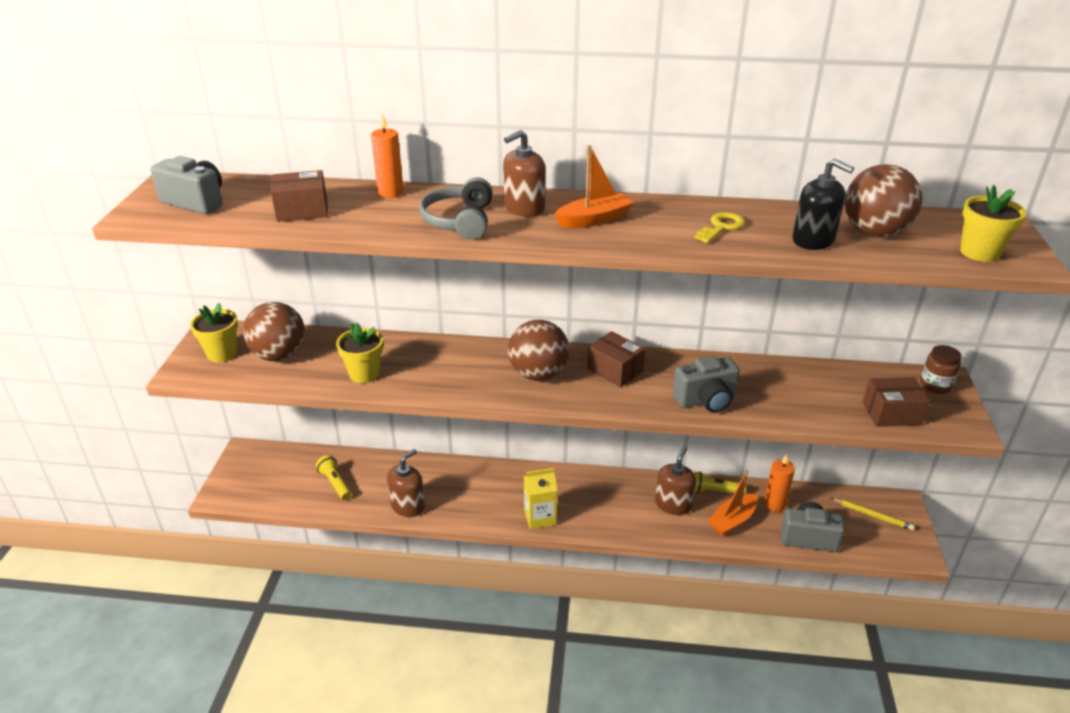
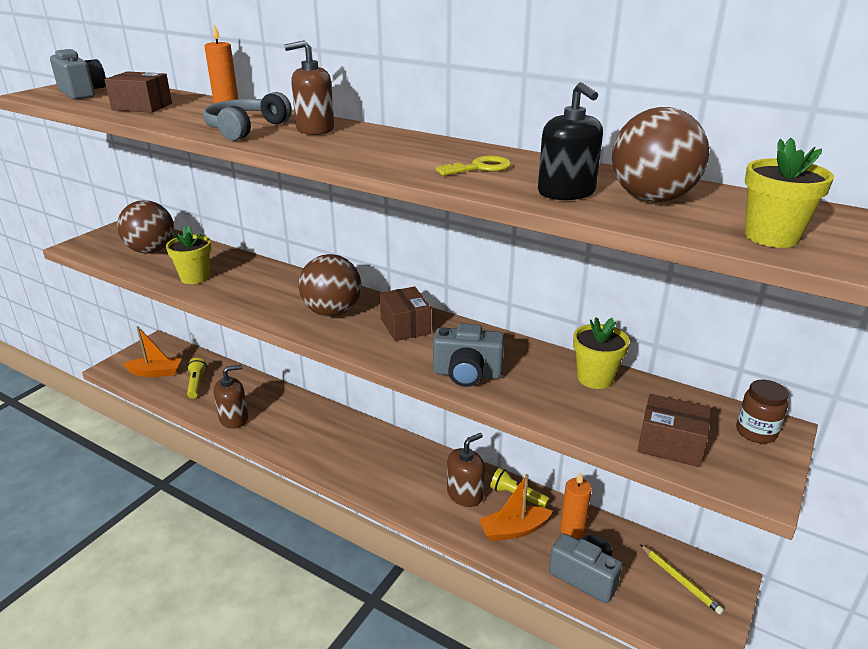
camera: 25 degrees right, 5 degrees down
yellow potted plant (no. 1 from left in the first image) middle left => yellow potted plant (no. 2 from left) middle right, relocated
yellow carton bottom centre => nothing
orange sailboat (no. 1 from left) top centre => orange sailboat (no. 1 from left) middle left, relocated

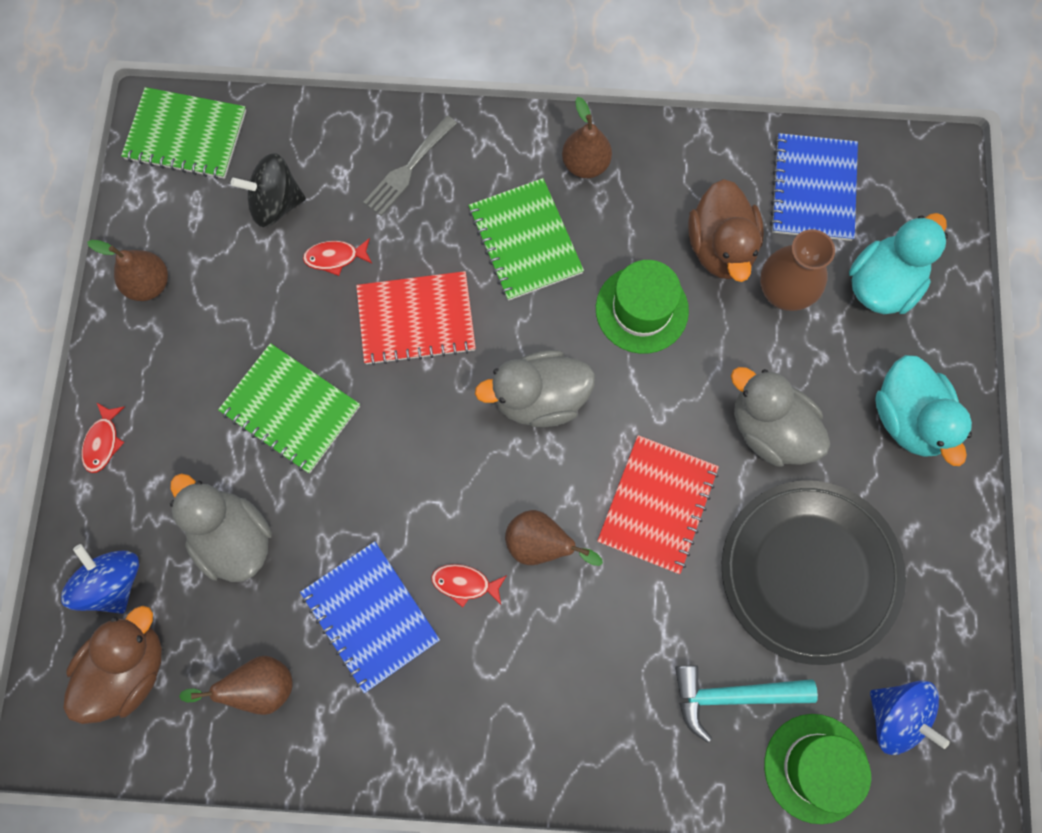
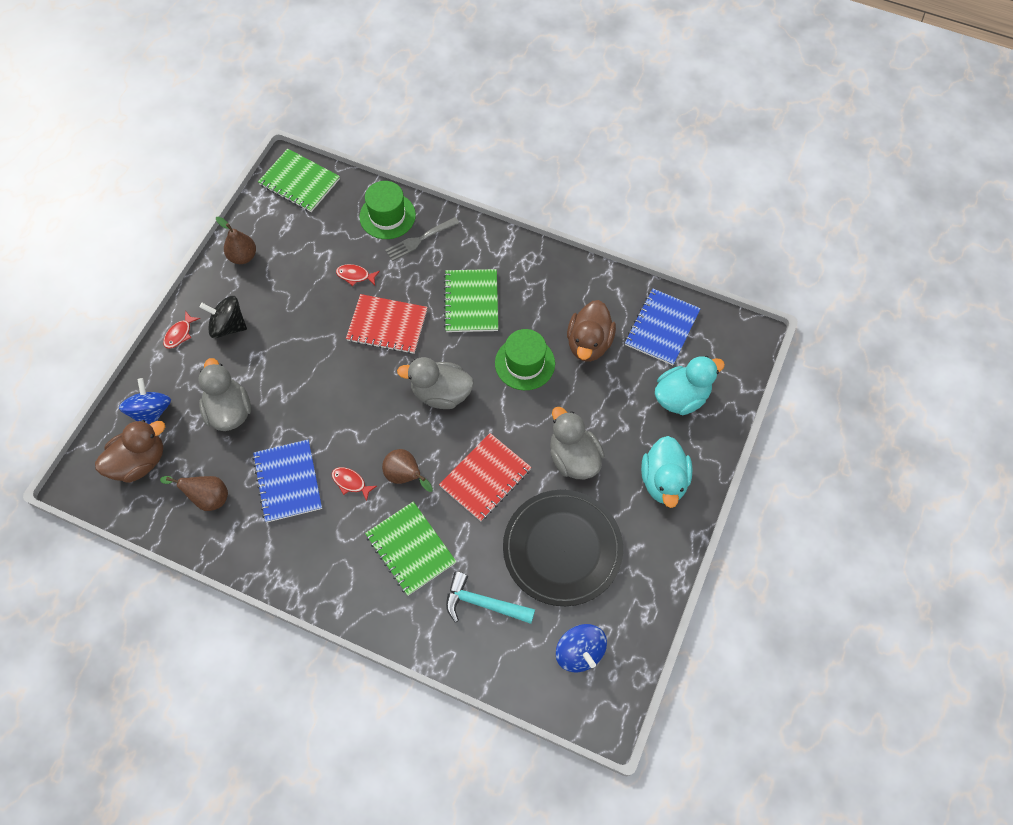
camera: 20 degrees right, 10 degrees down
leaf-green notepad (no. 2 from left) middle left => leaf-green notepad (no. 2 from left) centre, relocated
ebony whirligig top left => ebony whirligig middle left, relocated
brown pear (no. 4 from left) top centre => nothing
brown flower vase top right => nothing
leaf-green tall hat (no. 2 from left in the first image) bottom right => leaf-green tall hat (no. 1 from left) top centre, relocated

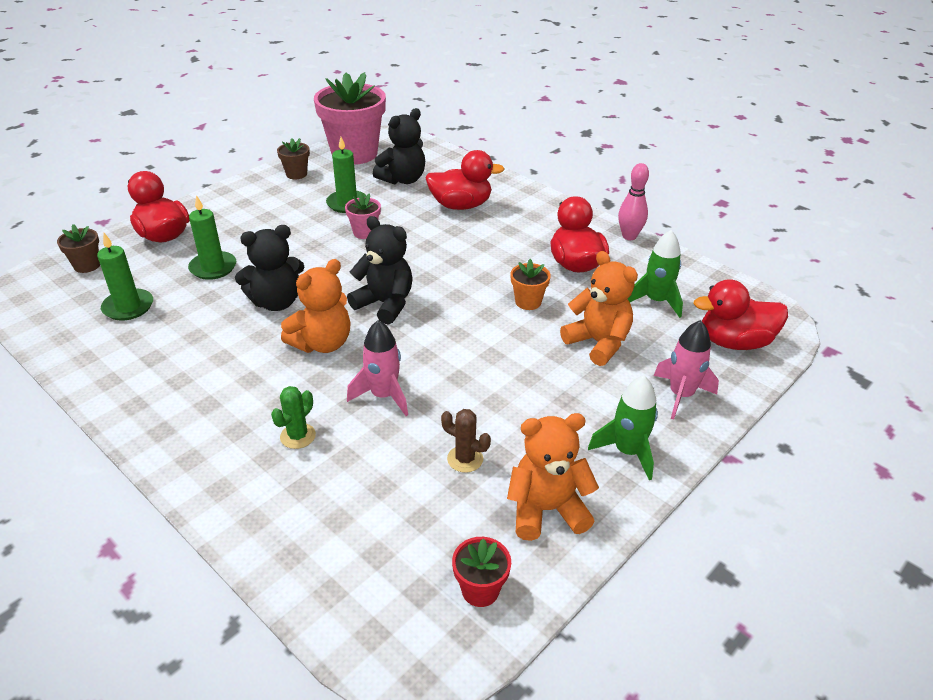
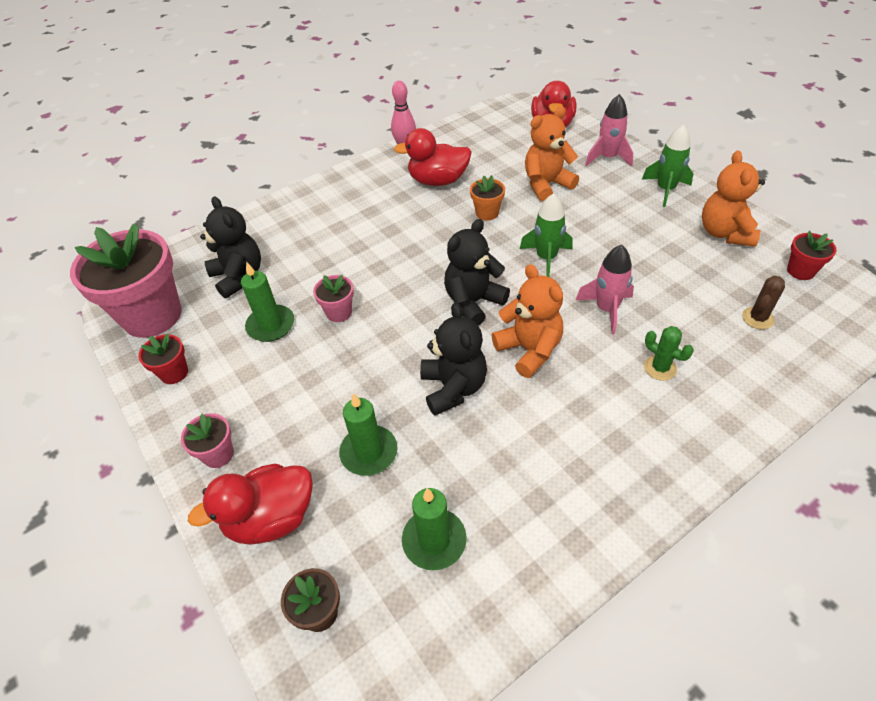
camera: 75 degrees left, 10 degrees up
brown potted plant (no. 2 from left) top left => crimson potted plant (no. 1 from left) middle left
crimson duck (no. 2 from left) top centre => nothing
brown prickly plant centre => brown prickly plant middle right, relocated
leaf-green toy rocket (no. 2 from left in the first image) middle right => leaf-green toy rocket (no. 1 from left) centre, relocated
nothing => rosy potted plant (no. 2 from left) middle left

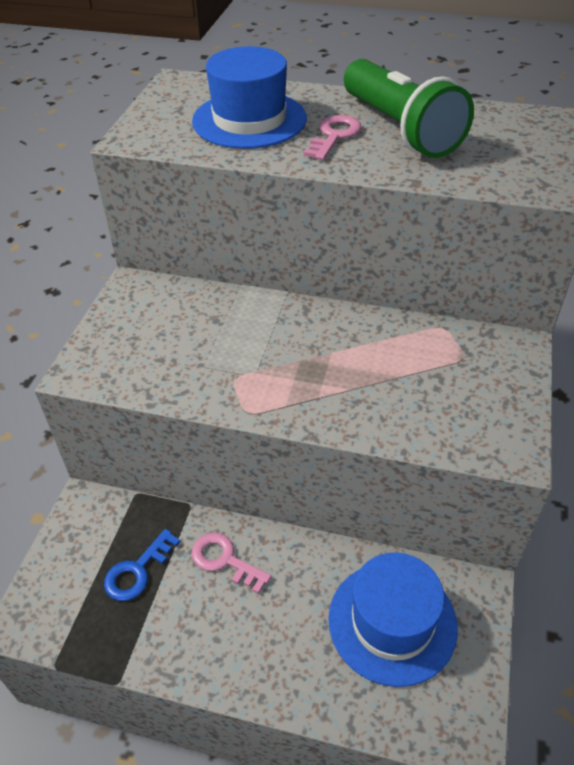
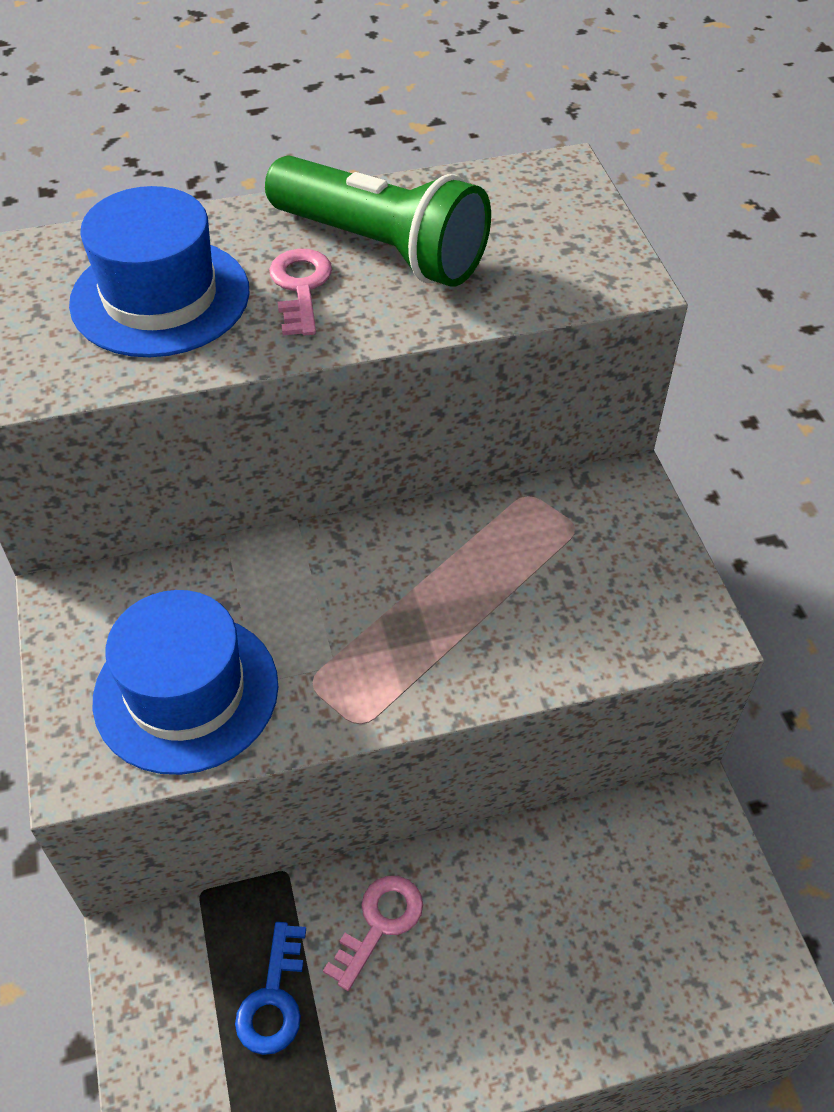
camera: 30 degrees left, 5 degrees up
rosy latchkey (no. 1 from left in the first image) bottom centre => rosy latchkey (no. 2 from left) bottom centre, 120 degrees clockwise
cobalt tall hat (no. 2 from left) bottom right => cobalt tall hat (no. 2 from left) middle left, relocated

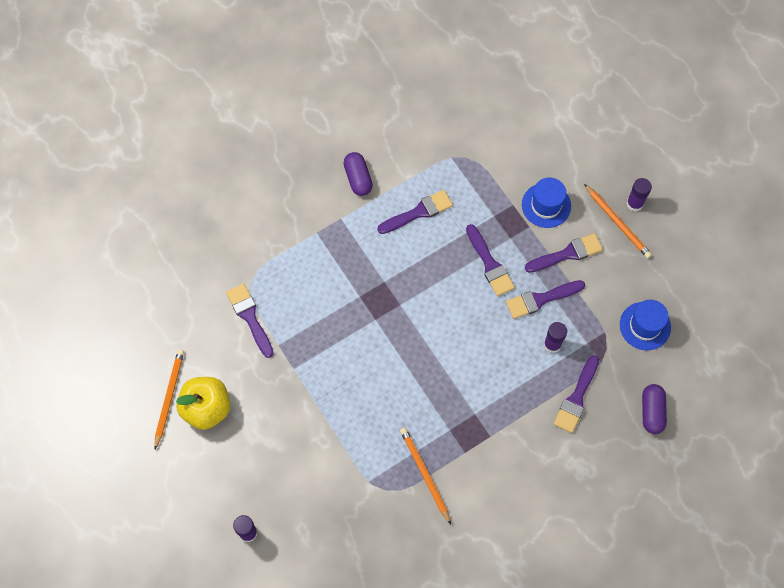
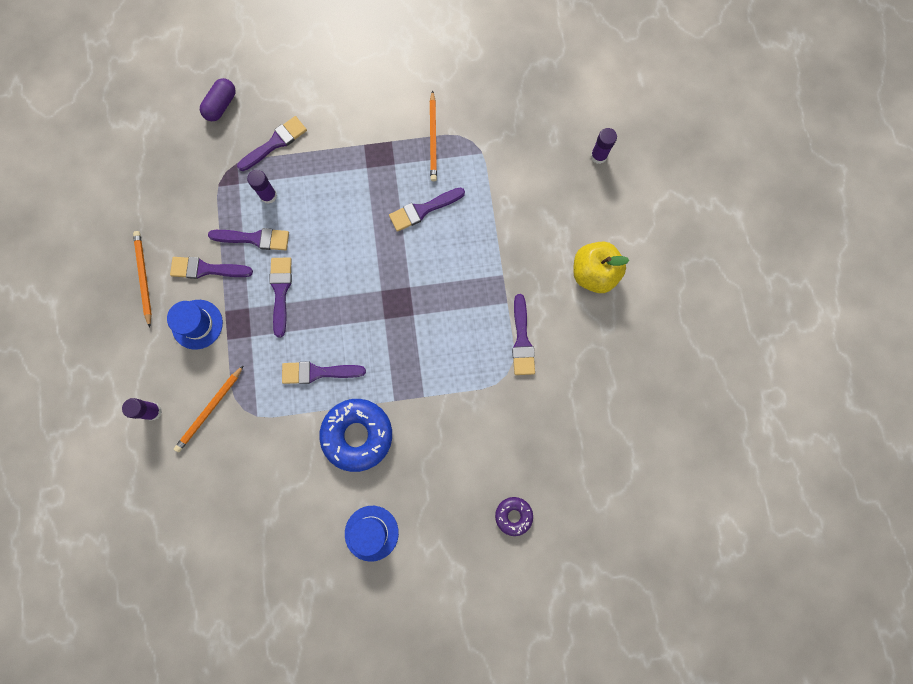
camera: 155 degrees left, 10 degrees up
orange lead pencil (no. 1 from left in the first image) bottom left => orange lead pencil (no. 2 from left) middle left, relocated
royal purple pill shape (no. 1 from left) top centre => cobalt doughnut centre
cobalt tall hat (no. 2 from left) middle right => cobalt tall hat (no. 2 from left) bottom centre, relocated
royal purple glue stick (no. 3 from left in the first image) top right => royal purple glue stick (no. 1 from left) middle left, relocated
nothing => royal purple brush (no. 6 from left) top centre
nothing => royal purple doughnut bottom centre

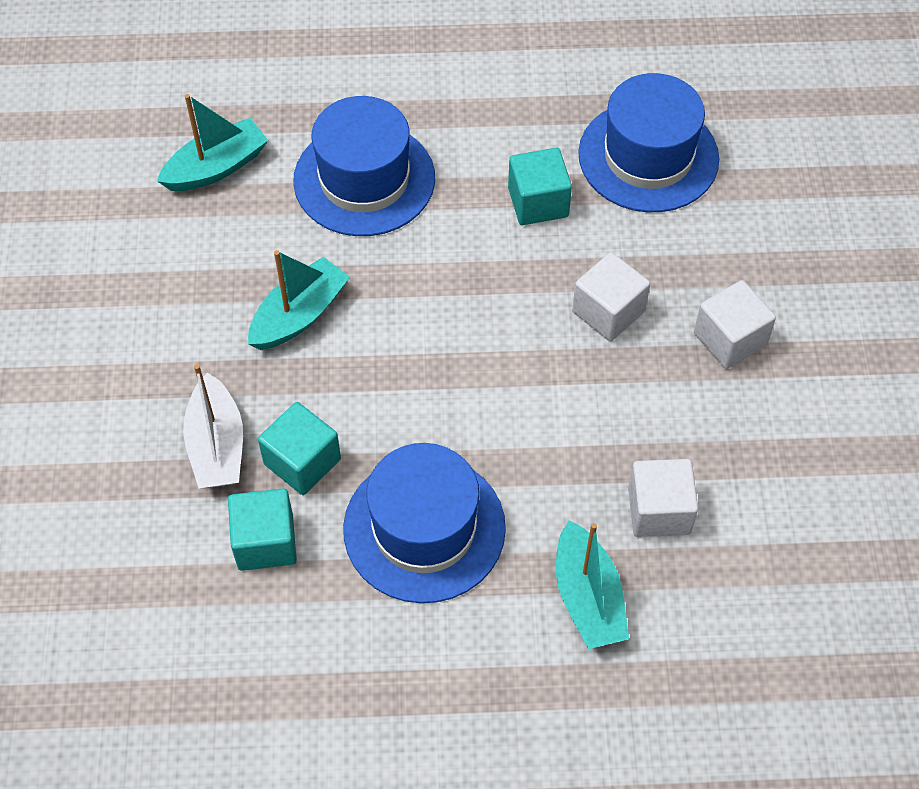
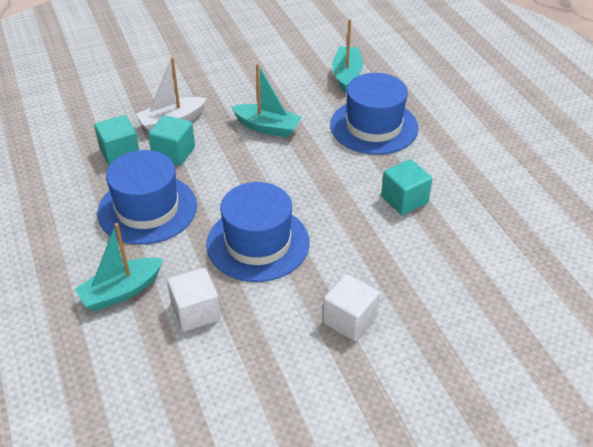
camera: 70 degrees right, 15 degrees down
turquoise sailboat (no. 1 from left in the first image) top left => turquoise sailboat (no. 3 from left) top centre, 120 degrees counterclockwise
snow-white solid cube (no. 1 from left) centre => nothing
cobalt tall hat (no. 3 from left in the first image) top right => cobalt tall hat (no. 2 from left) centre, relocated

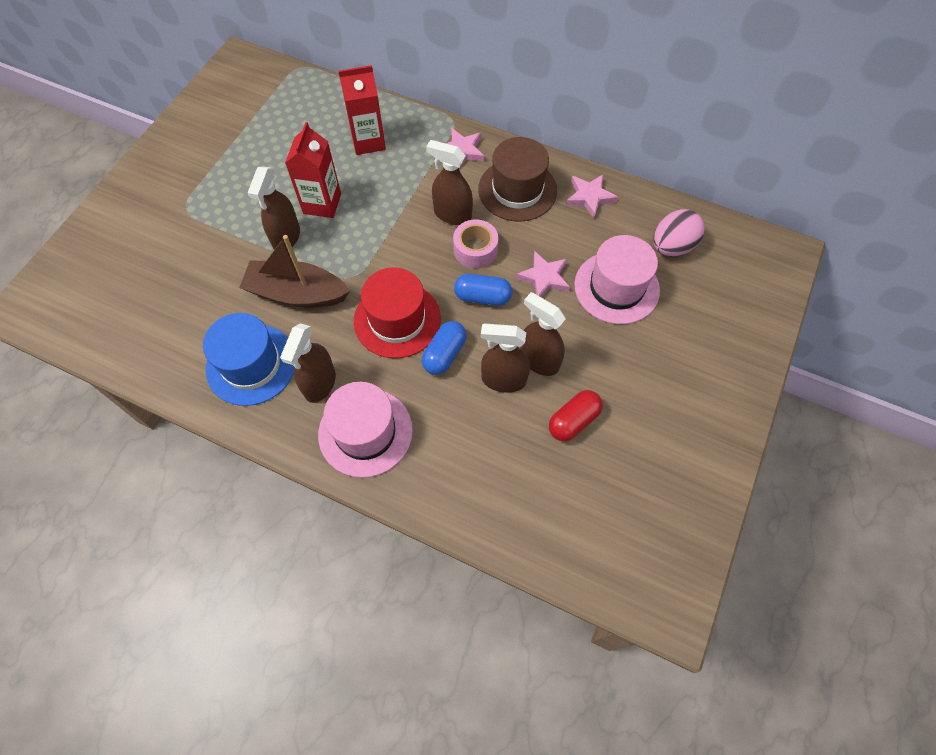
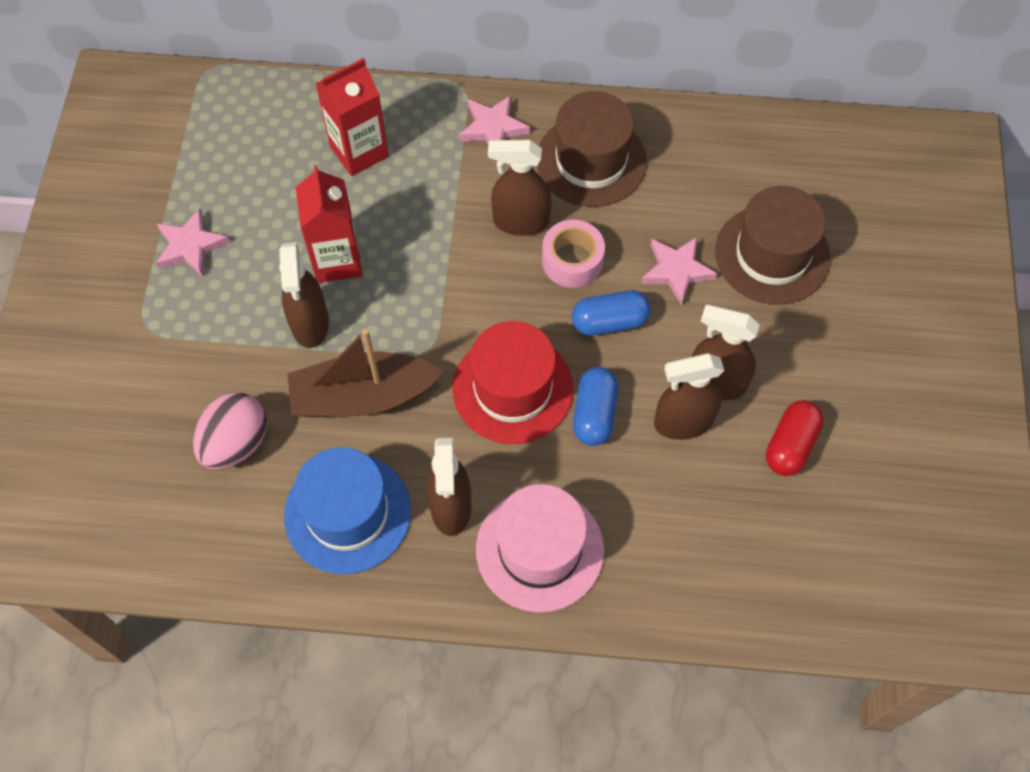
camera: 20 degrees left, 0 degrees up
rosy star (no. 3 from left in the first image) top centre => rosy star (no. 1 from left) top left, relocated
rosy tall hat (no. 2 from left) centre => brown tall hat (no. 2 from left) top right
rosy egg top right => rosy egg middle left, relocated

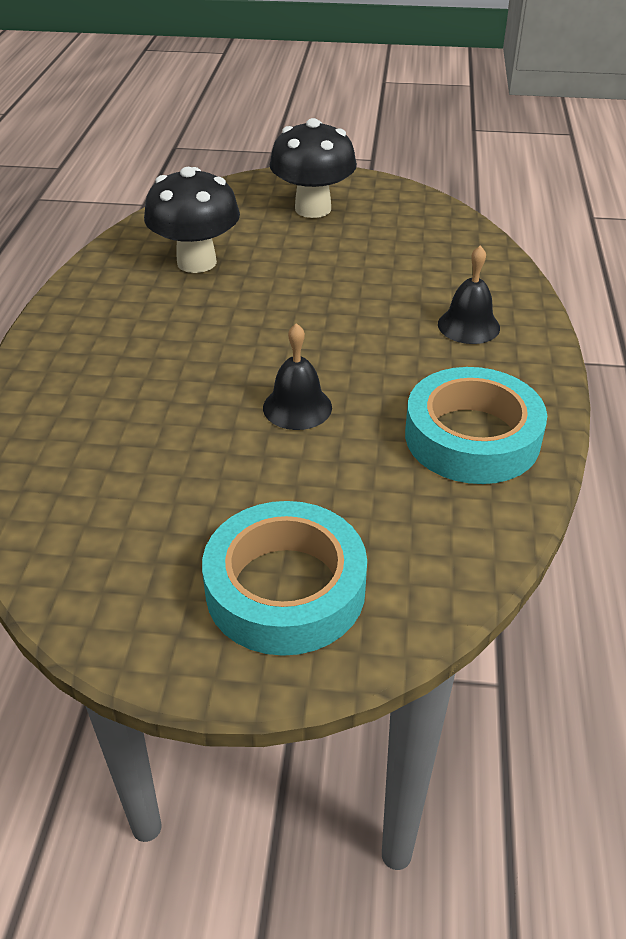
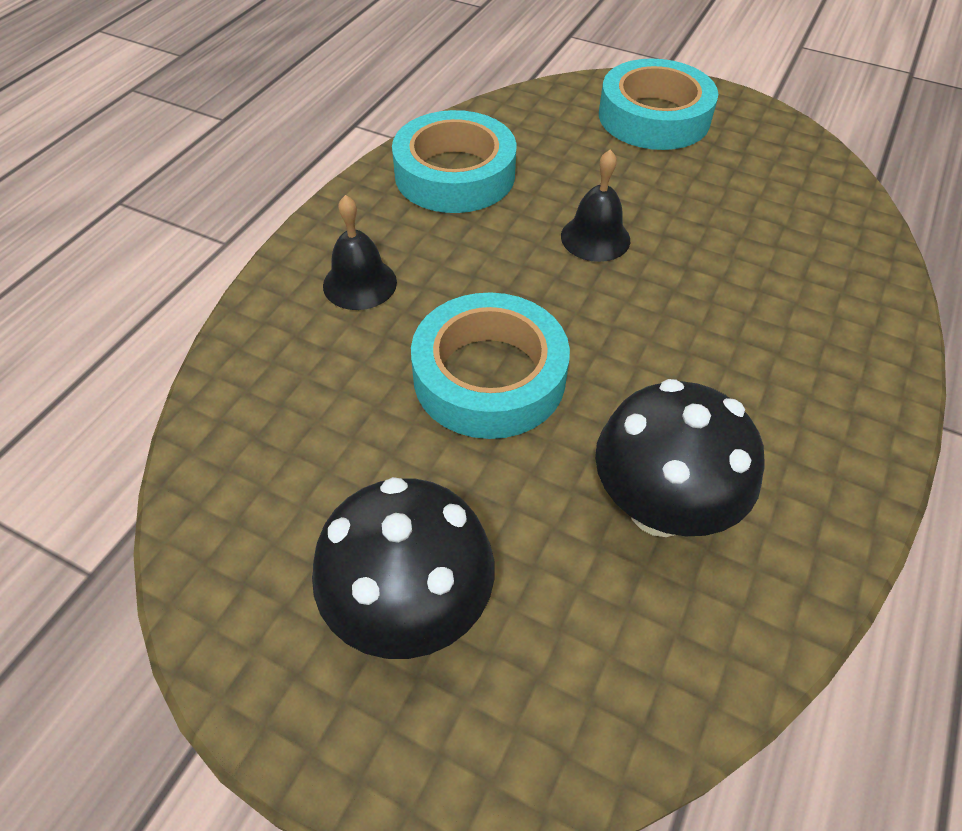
camera: 160 degrees left, 10 degrees up
nothing => turquoise tape (no. 2 from left) centre

